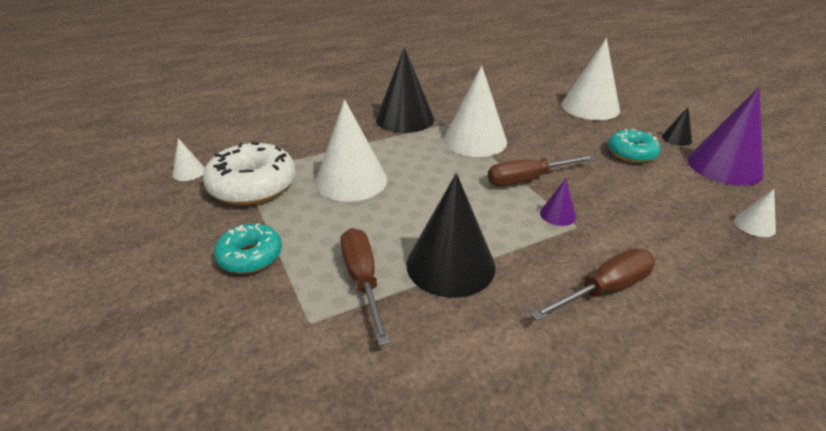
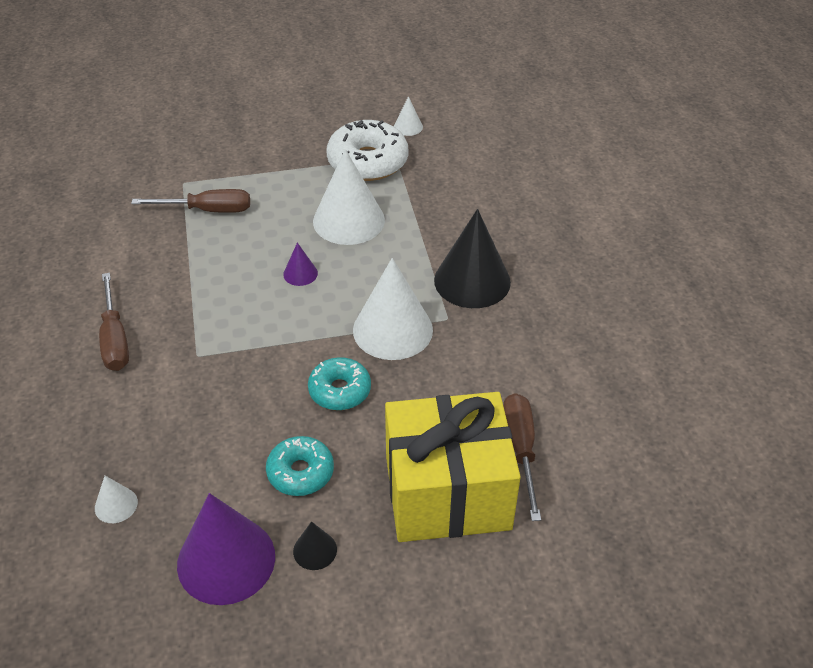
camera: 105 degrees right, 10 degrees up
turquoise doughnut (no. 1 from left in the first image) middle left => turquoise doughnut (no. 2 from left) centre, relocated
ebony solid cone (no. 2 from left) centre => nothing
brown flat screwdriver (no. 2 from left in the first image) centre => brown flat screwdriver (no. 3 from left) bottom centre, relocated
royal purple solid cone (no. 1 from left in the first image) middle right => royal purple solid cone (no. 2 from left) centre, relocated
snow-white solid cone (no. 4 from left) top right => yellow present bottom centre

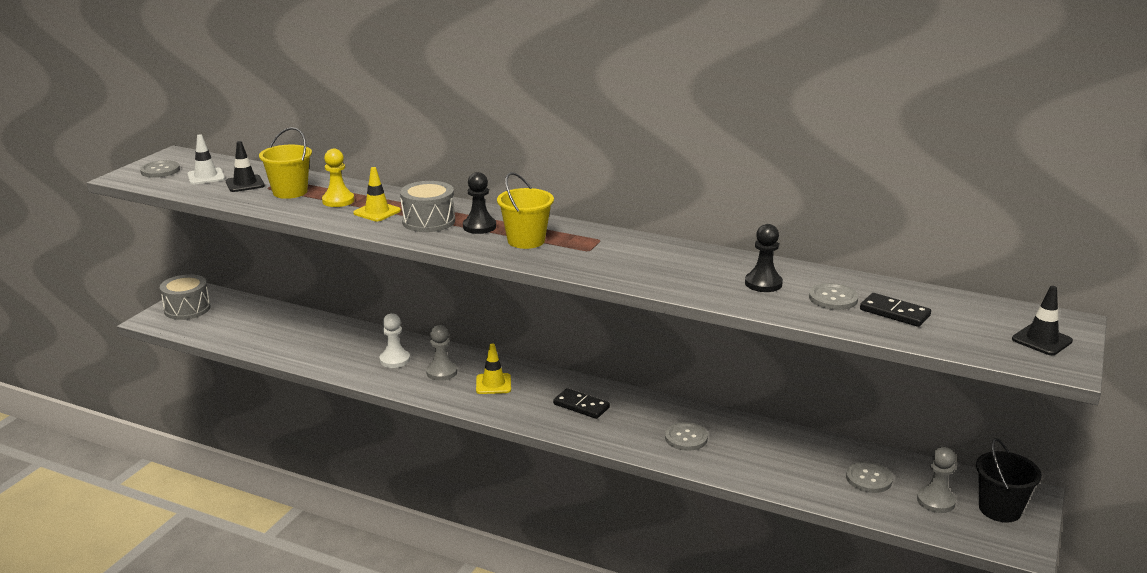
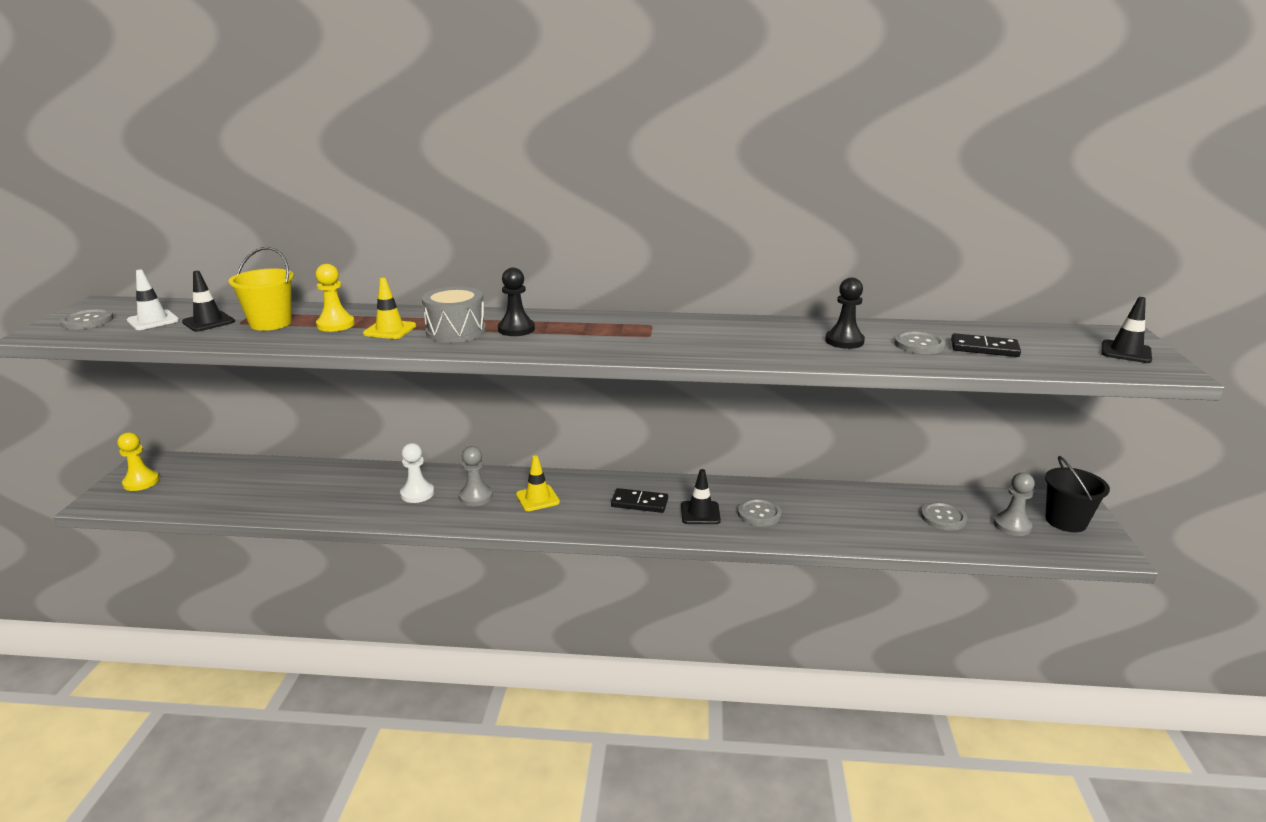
camera: 20 degrees left, 0 degrees up
grey snare drum (no. 1 from left) middle left => yellow pawn (no. 1 from left) middle left
yellow pail (no. 2 from left) centre => nothing
nothing => ebony road cone (no. 2 from left) centre

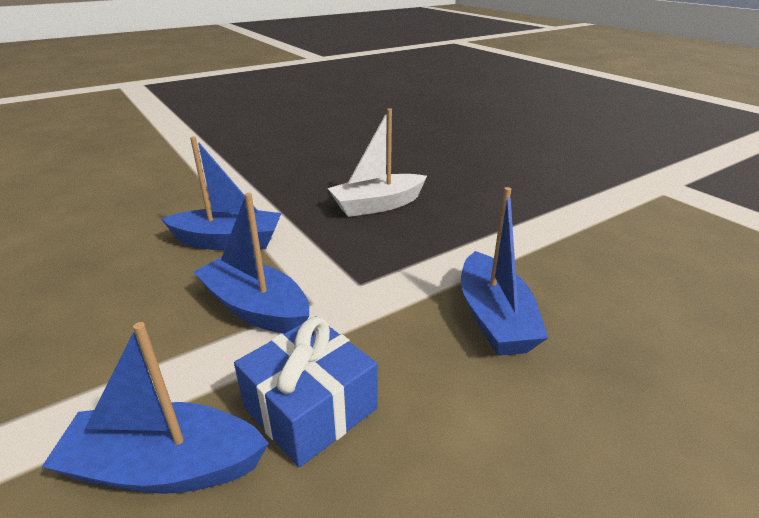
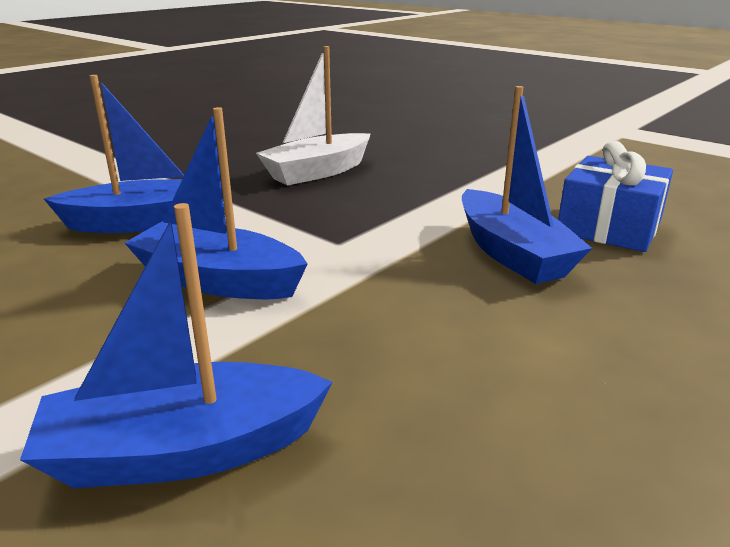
camera: 15 degrees left, 5 degrees down
cobalt present bottom centre => cobalt present middle right, relocated

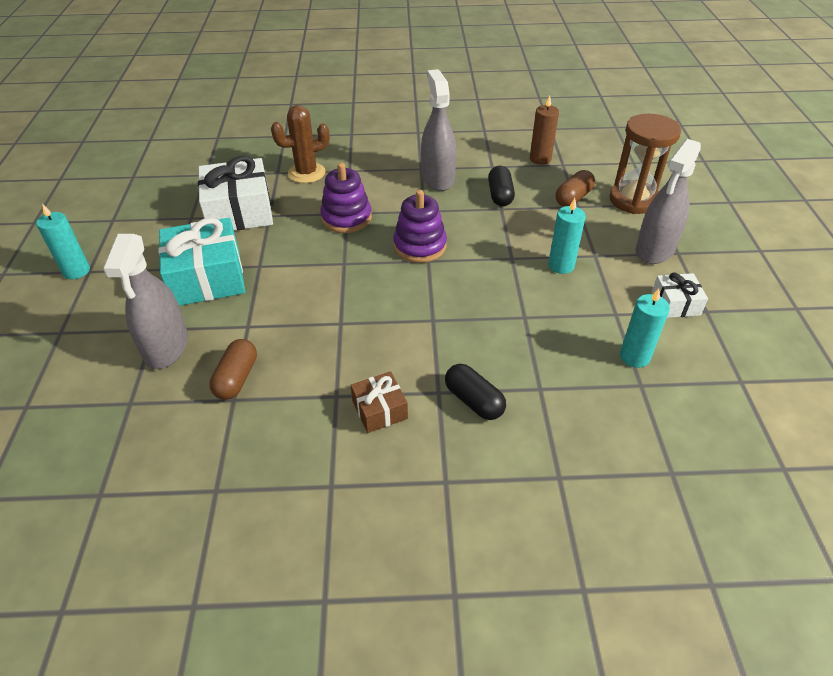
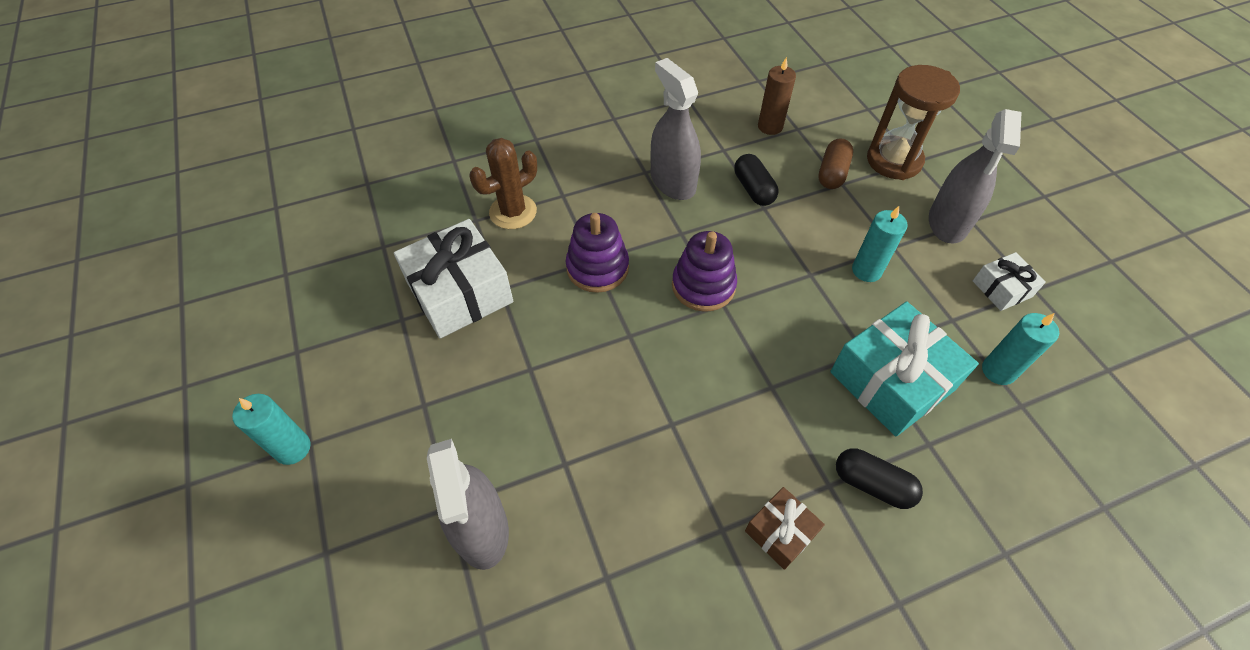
camera: 20 degrees left, 10 degrees up
turquoise present middle left => turquoise present middle right, relocated
brown pill shape (no. 1 from left) middle left => nothing

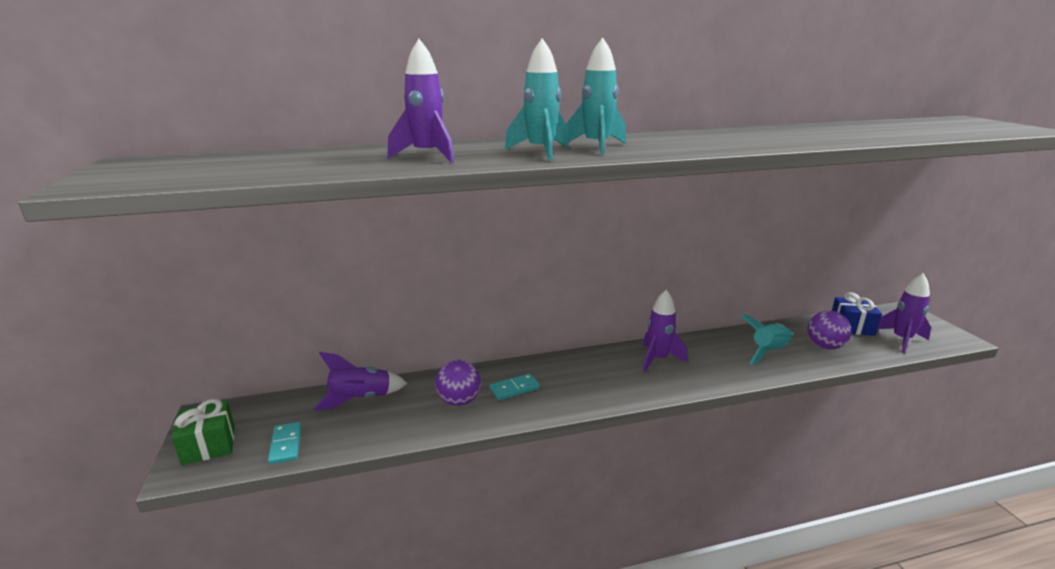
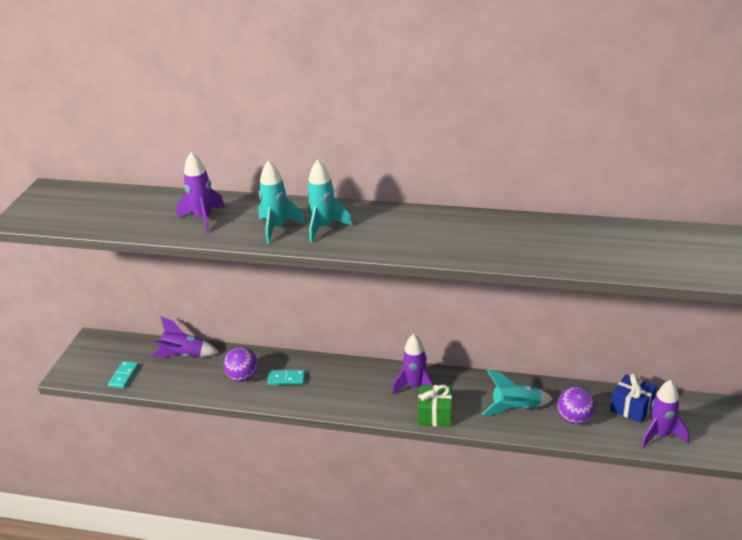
camera: 30 degrees right, 10 degrees up
leaf-green present bottom left => leaf-green present bottom centre, relocated

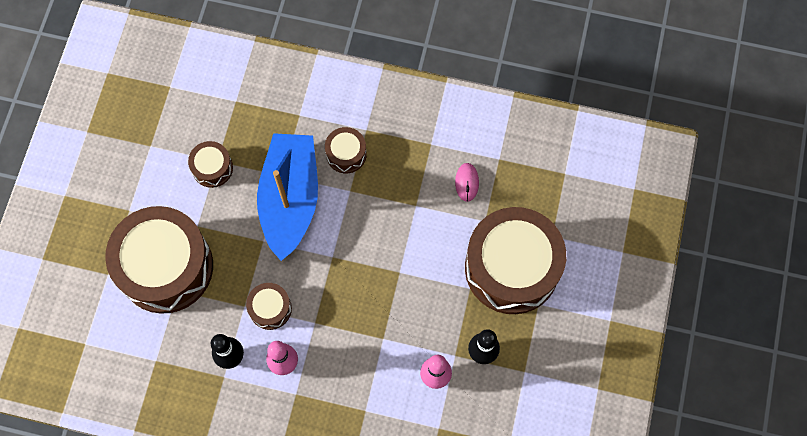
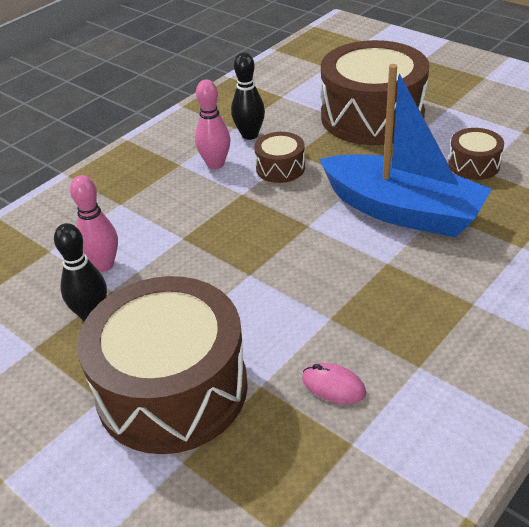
camera: 120 degrees right, 30 degrees down
brown snare drum (no. 4 from left) centre => nothing

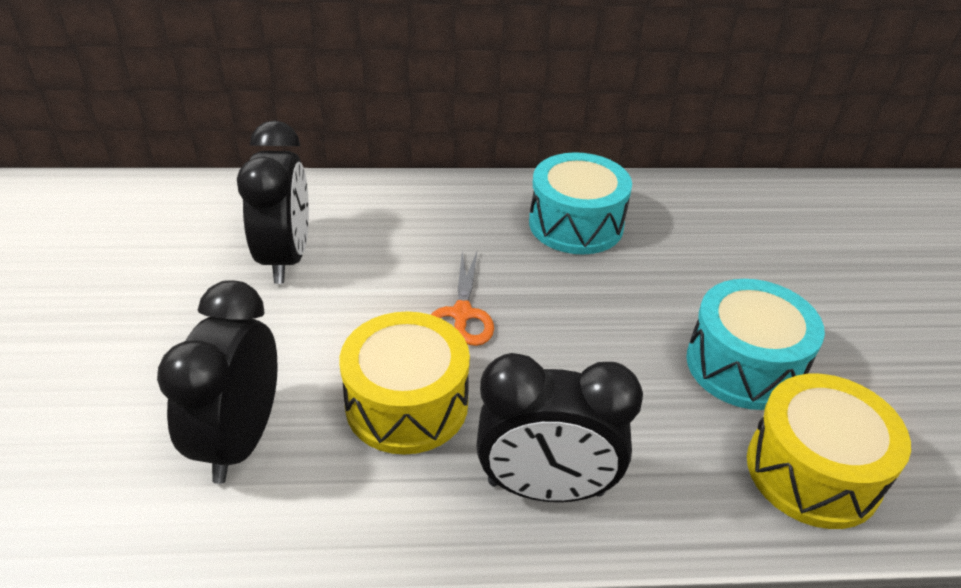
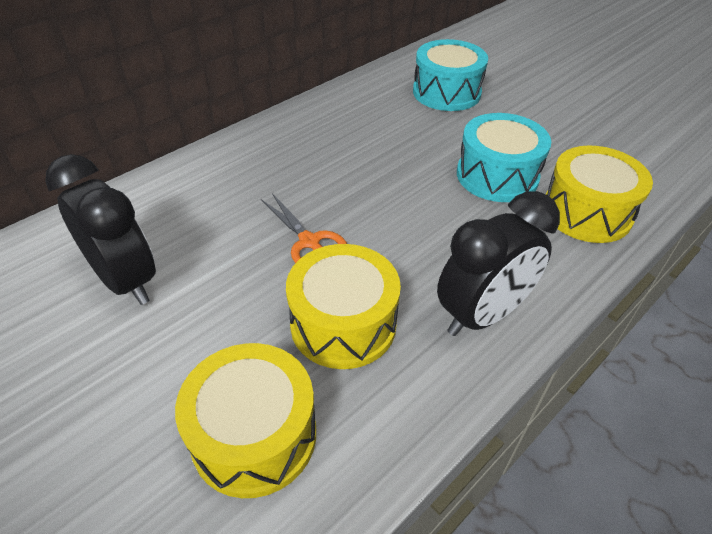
camera: 40 degrees left, 5 degrees up
ebony bedside clock (no. 1 from left) middle left => yellow snare drum (no. 1 from left) bottom centre
turquoise snare drum (no. 1 from left) centre => turquoise snare drum (no. 1 from left) top centre, relocated

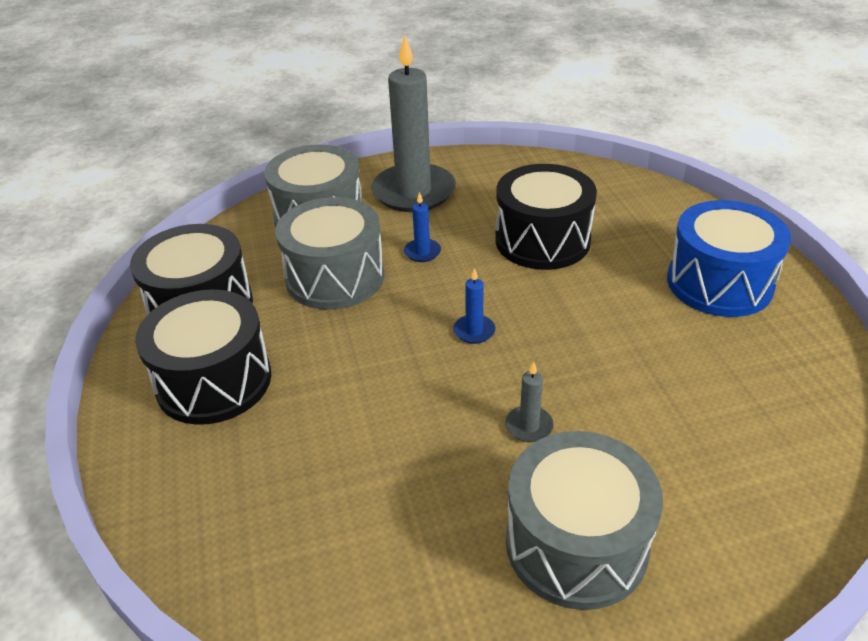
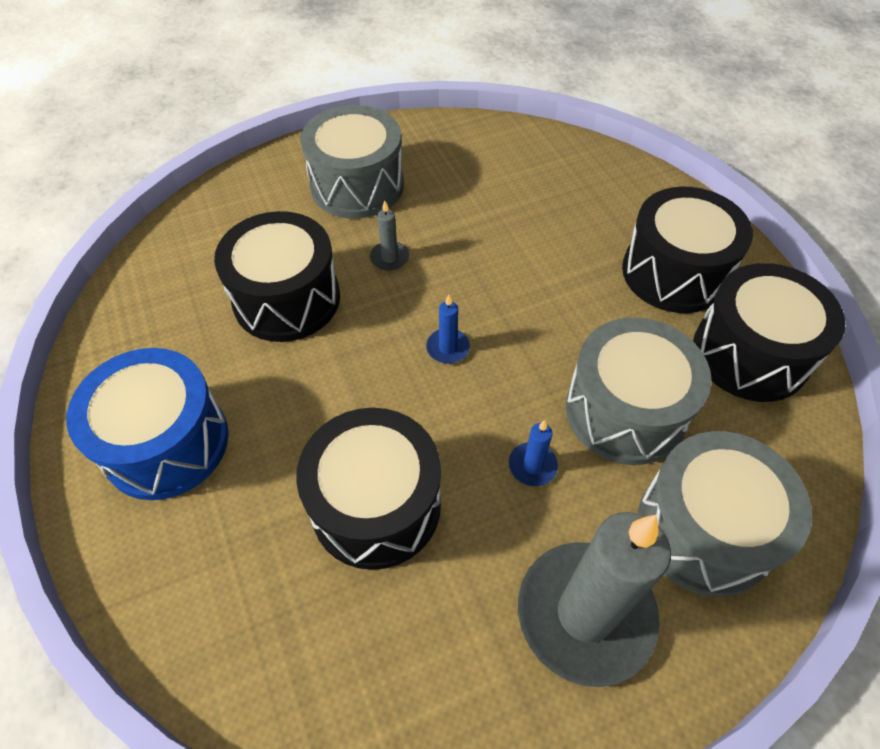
camera: 170 degrees right, 15 degrees up
nothing => ebony snare drum (no. 1 from left) middle left

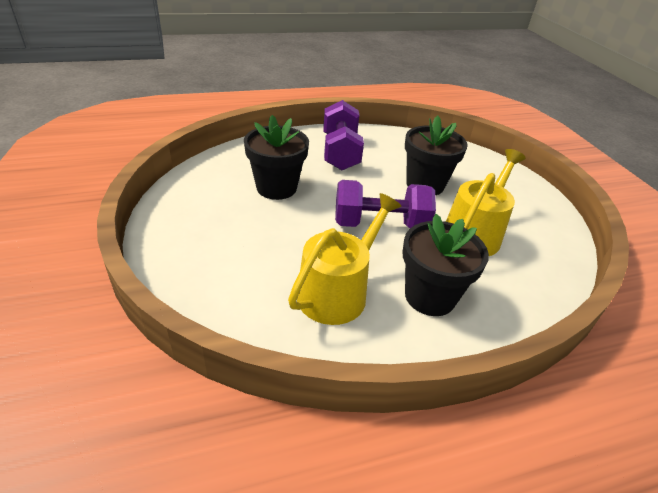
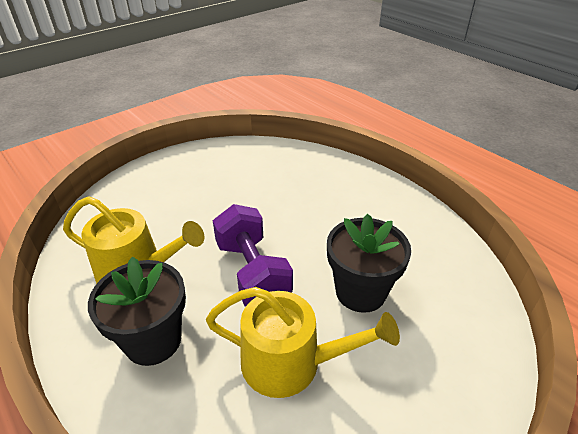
camera: 70 degrees right, 0 degrees up
ebony potted plant (no. 1 from left) top centre => nothing
royal purple hand weight (no. 1 from left) top centre => nothing

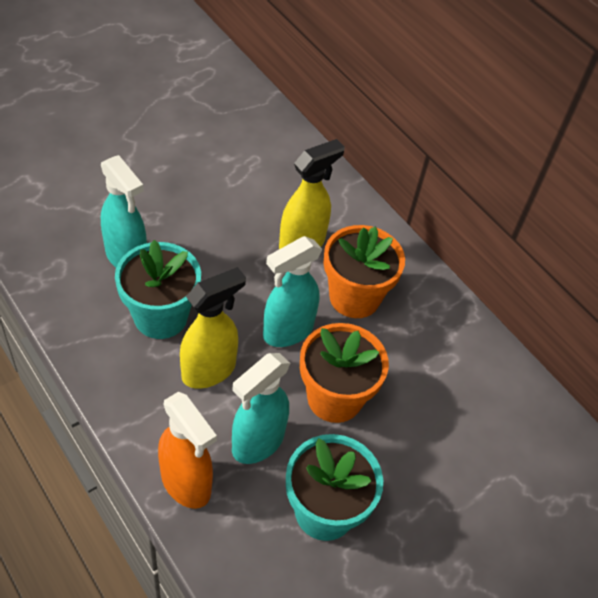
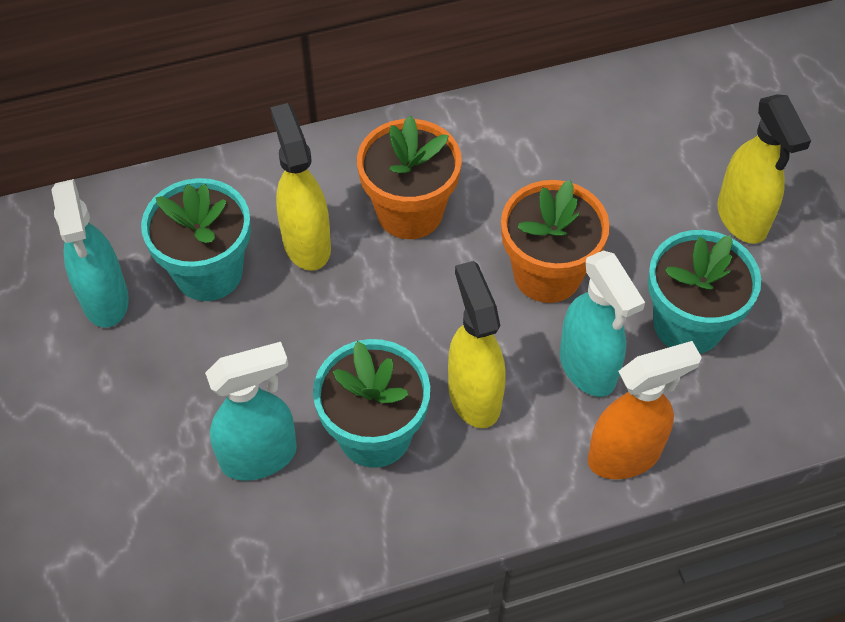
camera: 65 degrees left, 5 degrees up
turquoise sprayer (no. 3 from left in the first image) centre => turquoise sprayer (no. 1 from left) middle left, relocated
nothing => turquoise potted plant (no. 1 from left) middle left
nothing => yellow sprayer (no. 3 from left) top right

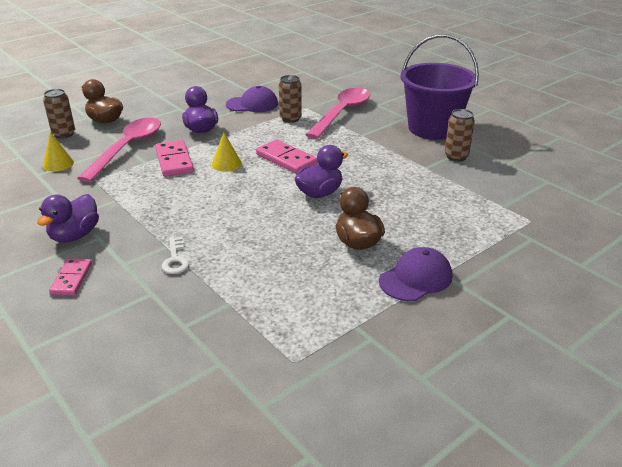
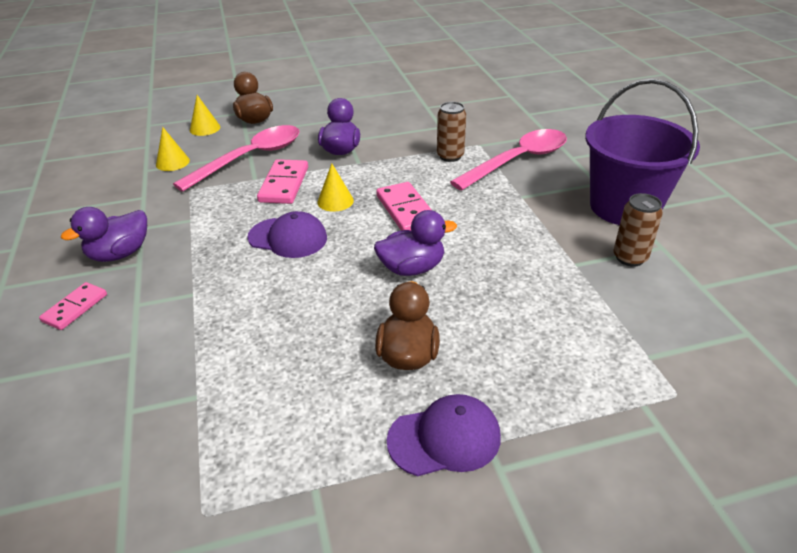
camera: 25 degrees right, 5 degrees up
brown tin (no. 1 from left) top left => yellow solid cone (no. 2 from left) top left
snow-white latchkey middle left => nothing
royal purple cap (no. 1 from left) top centre => royal purple cap (no. 1 from left) centre, relocated

